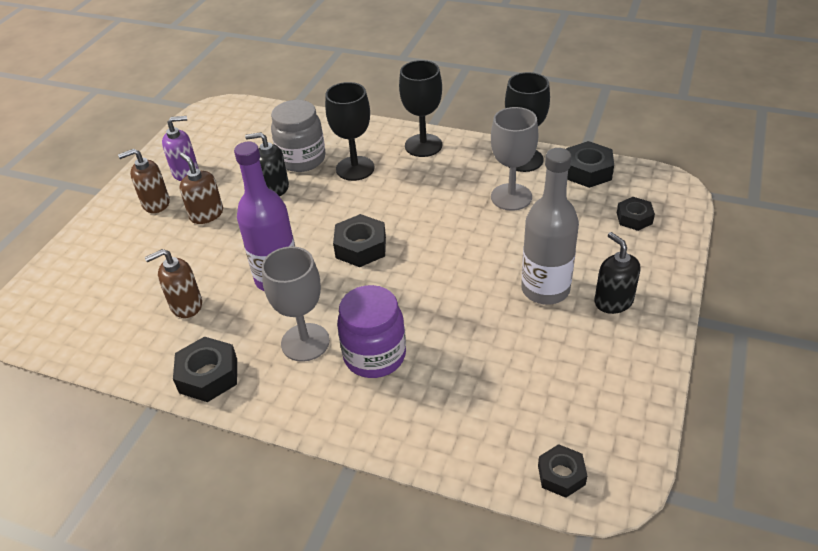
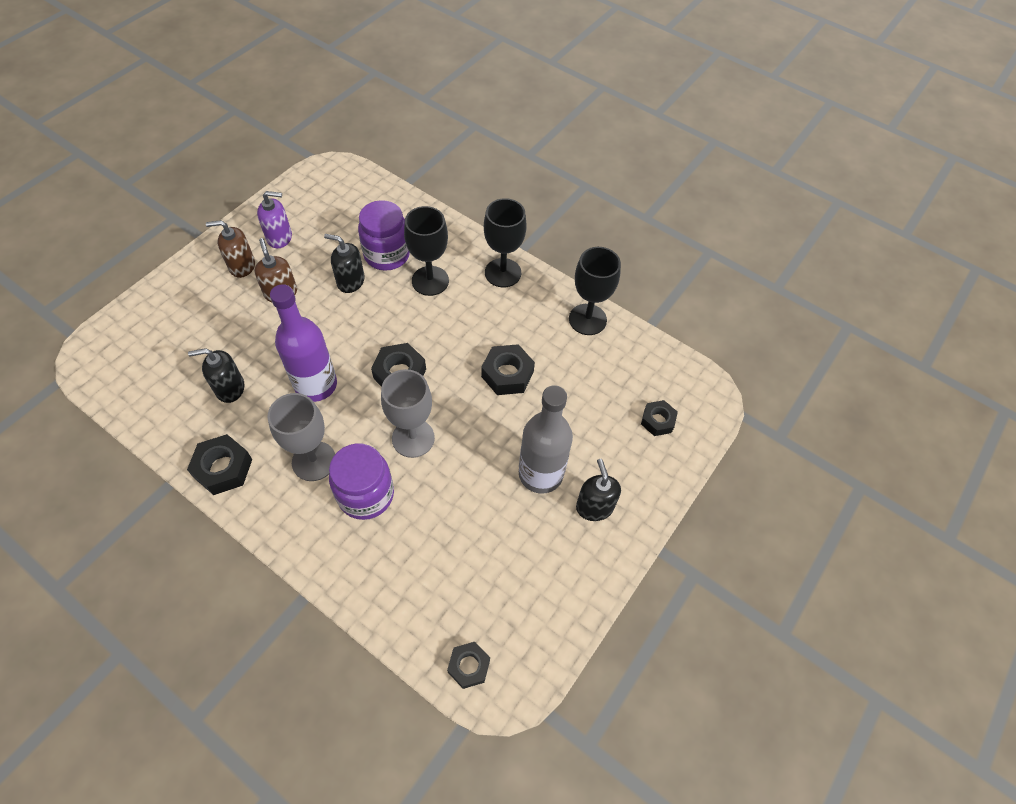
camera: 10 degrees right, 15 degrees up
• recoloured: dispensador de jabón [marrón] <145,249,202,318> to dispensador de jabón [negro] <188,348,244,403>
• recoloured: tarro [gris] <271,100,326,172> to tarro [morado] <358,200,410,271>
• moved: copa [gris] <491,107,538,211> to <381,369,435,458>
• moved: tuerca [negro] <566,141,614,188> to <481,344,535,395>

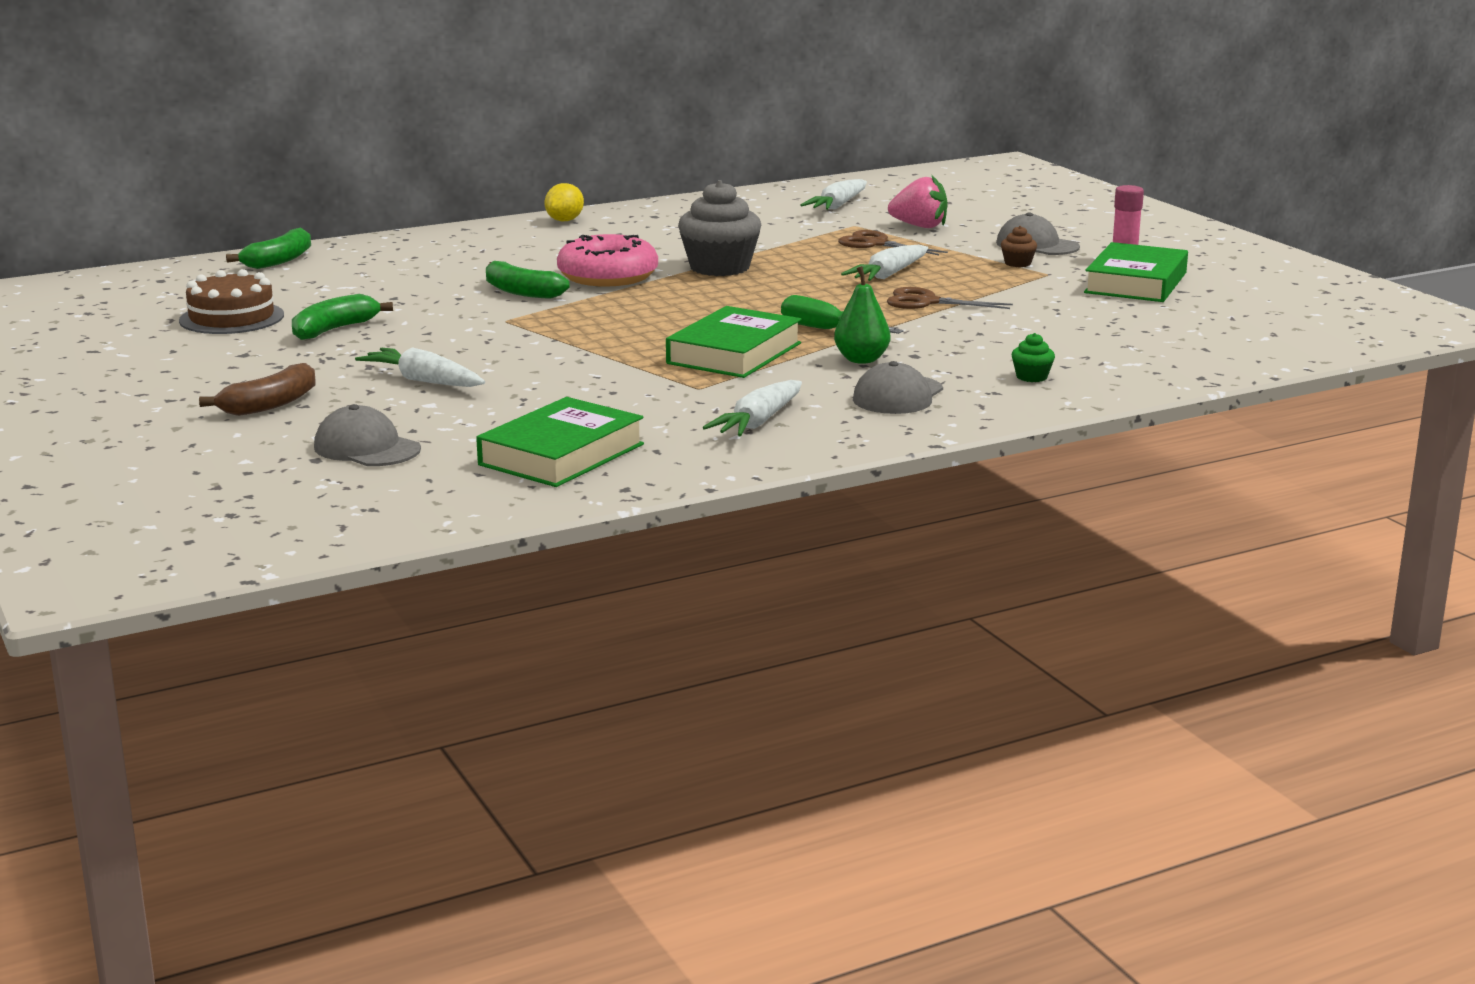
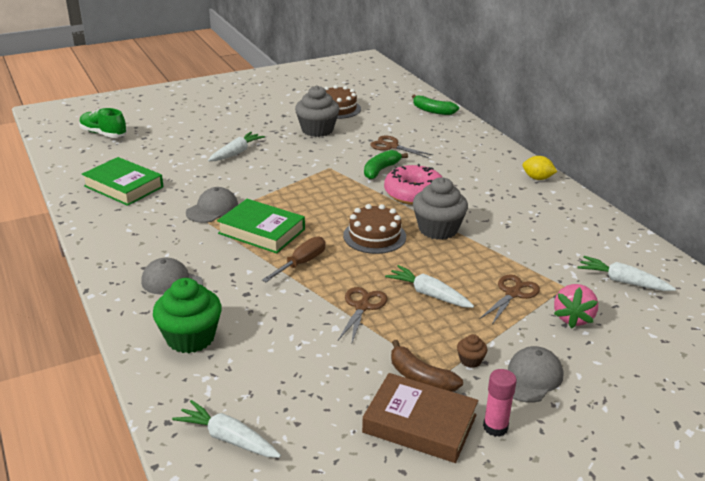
camera: 90 degrees right, 10 degrees up
• moved: plátano [marrón] <199,363,315,416> to <391,340,463,392>
• replaced: plátano [verde] <292,294,393,340> to magdalena [gris] <295,85,340,137>
• moved: gorra [gris] <314,404,421,466> to <186,187,238,223>
• moved: zanahoria [blanco] <703,380,802,437> to <172,400,281,458>
• recoloured: destornillador [verde] <781,295,903,334> to destornillador [marrón] <262,236,326,282>
• removed: pera [verde] <834,266,890,364>
• resized: magdalena [verde] <1012,333,1055,382> = <153,278,222,353> x2.27
• recoloured: libro [verde] <1084,242,1188,302> to libro [marrón] <362,373,478,463>
• added: zapato [verde] <79,108,127,138>
• added: tarta [marrón] <343,204,406,254>
• added: tijeras [marrón] <370,135,433,158>

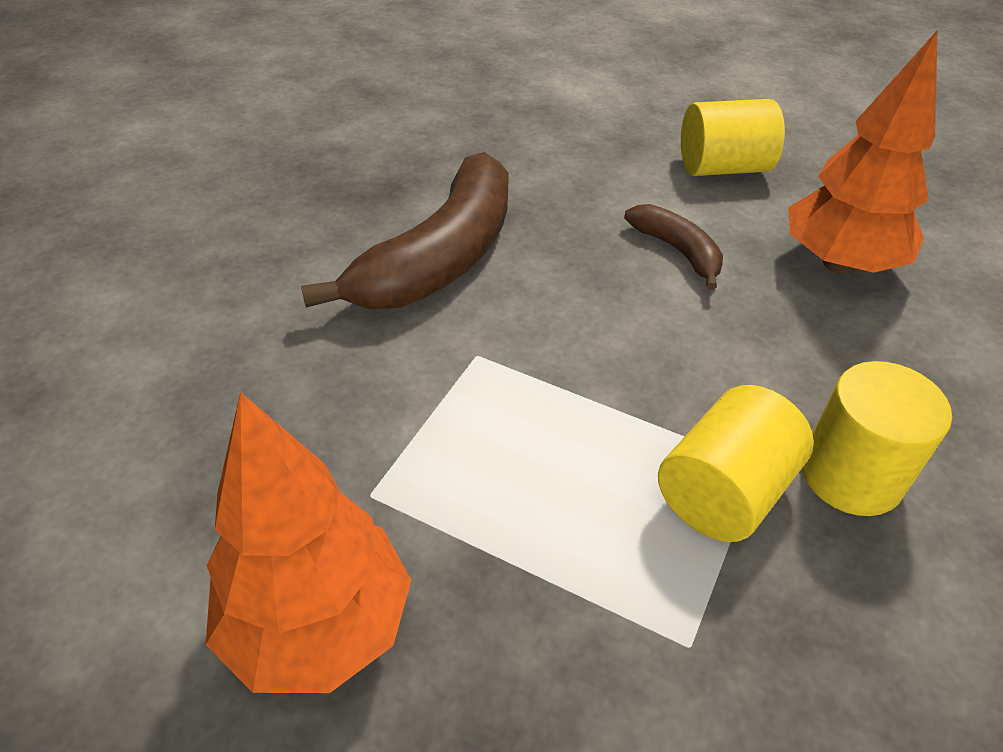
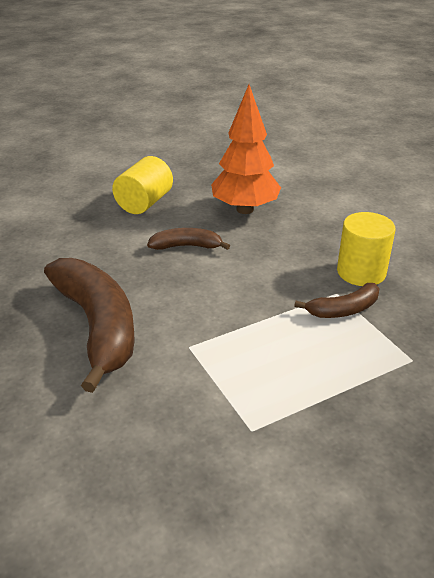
camera: 55 degrees left, 10 degrees down
• removed: árbol [naranja] <206,392,411,693>
• replaced: cilindro [amarillo] <658,385,814,542> to plátano [marrón] <294,283,379,318>

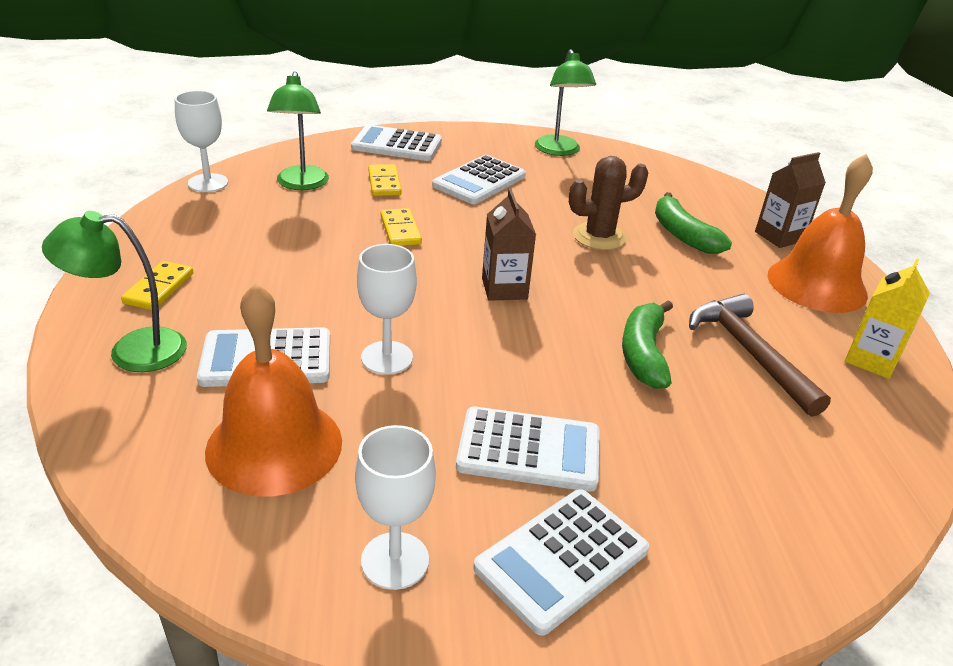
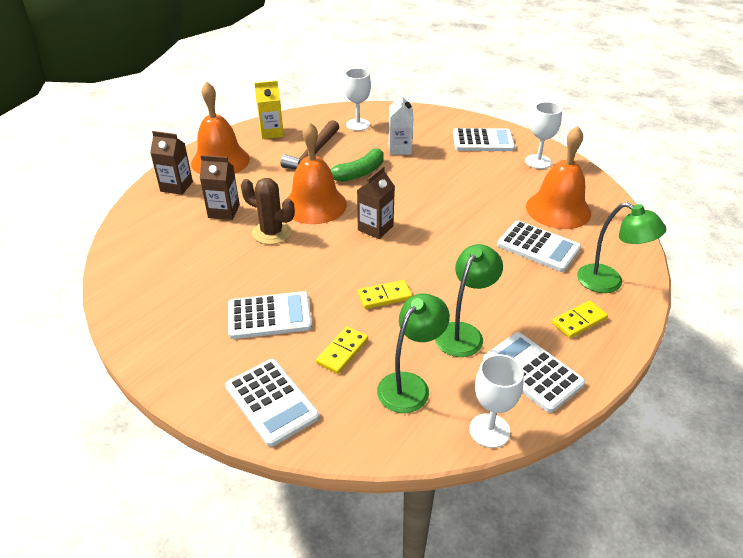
camera: 135 degrees left, 5 degrees up
• moved: copa [blanco] <357,244,417,375> to <344,68,371,131>
• turned: ficha de dominó [amarillo] <380,208,422,246> = <358,280,412,309> 45 degrees clockwise
• moved: calculadora [blanco] <456,407,600,492> to <483,332,585,413>
• moved: lámpara [verde] <535,49,596,156> to <435,244,503,357>
• replaced: plátano [verde] <655,192,732,254> to cartón de leche [marrón] <200,155,240,220>
• added: campana [naranja] <288,122,347,224>
• added: cartón de leche [blanco] <388,92,414,155>

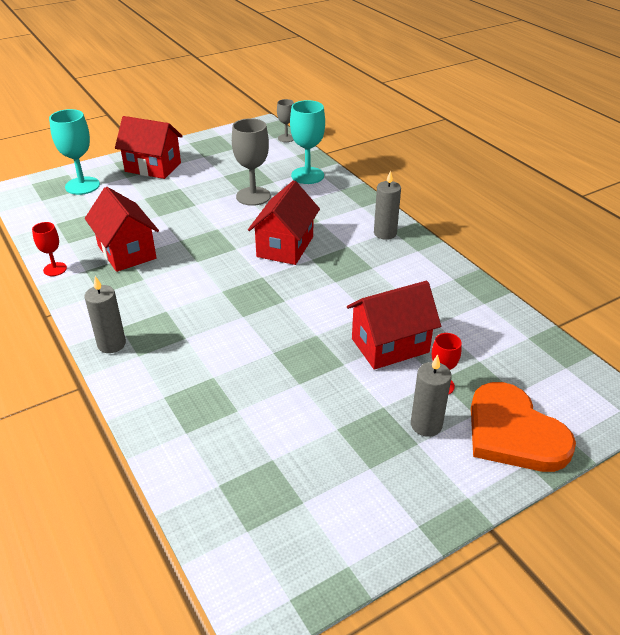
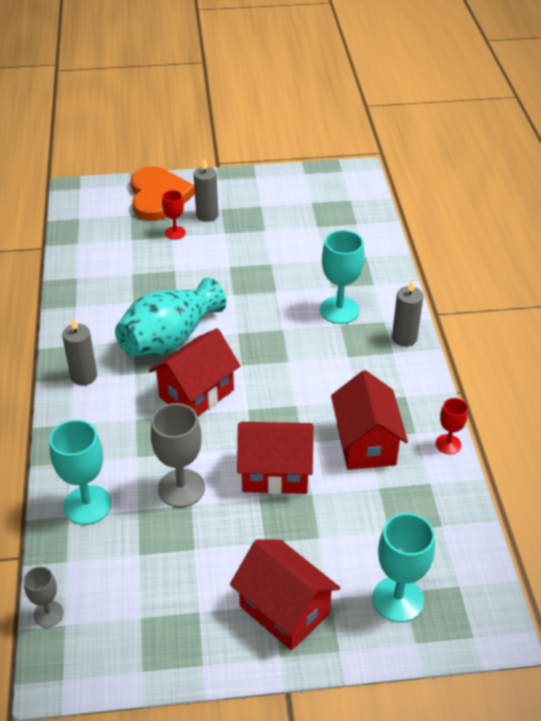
camera: 155 degrees left, 5 degrees up
• moved: casa [rojo] <347,281,441,370> to <237,422,314,494>
• added: florero [turquesa] <115,277,226,356>
• added: copa [turquesa] <320,230,364,324>

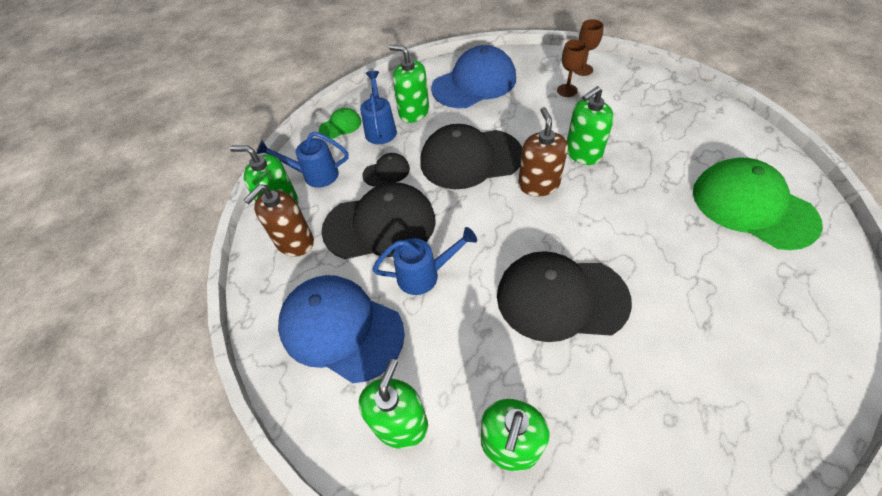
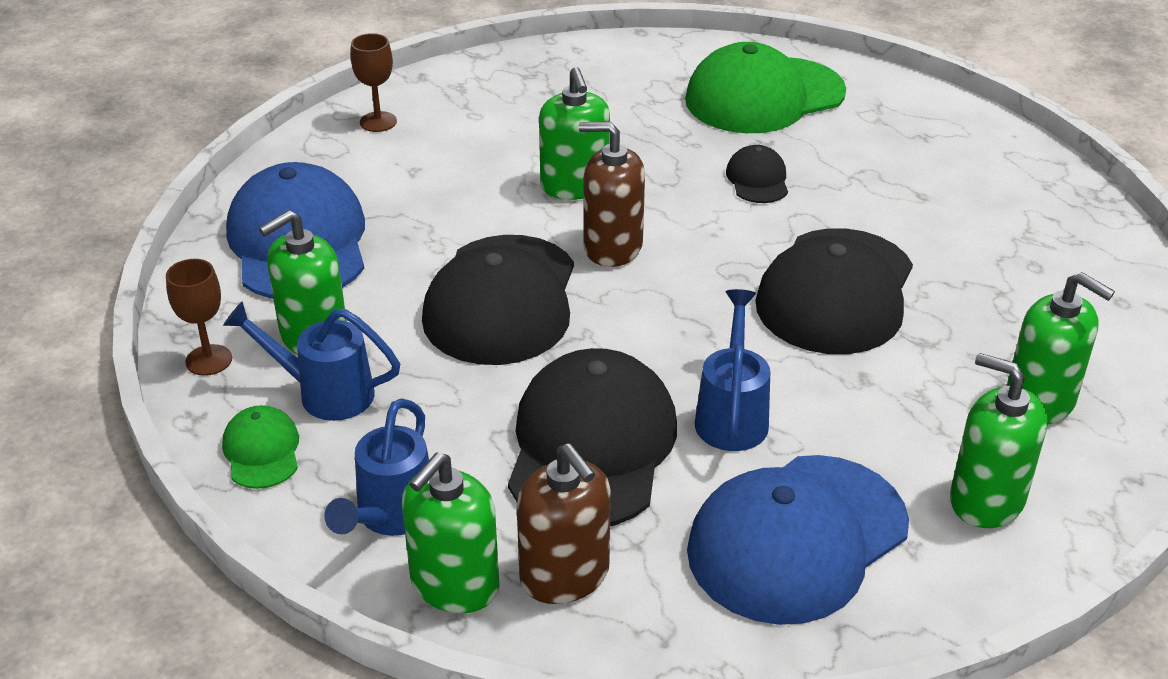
camera: 75 degrees left, 15 degrees down
• moved: gorra [negro] <362,153,410,187> to <726,145,788,203>
• moved: copa [marrón] <557,40,587,97> to <166,259,232,376>

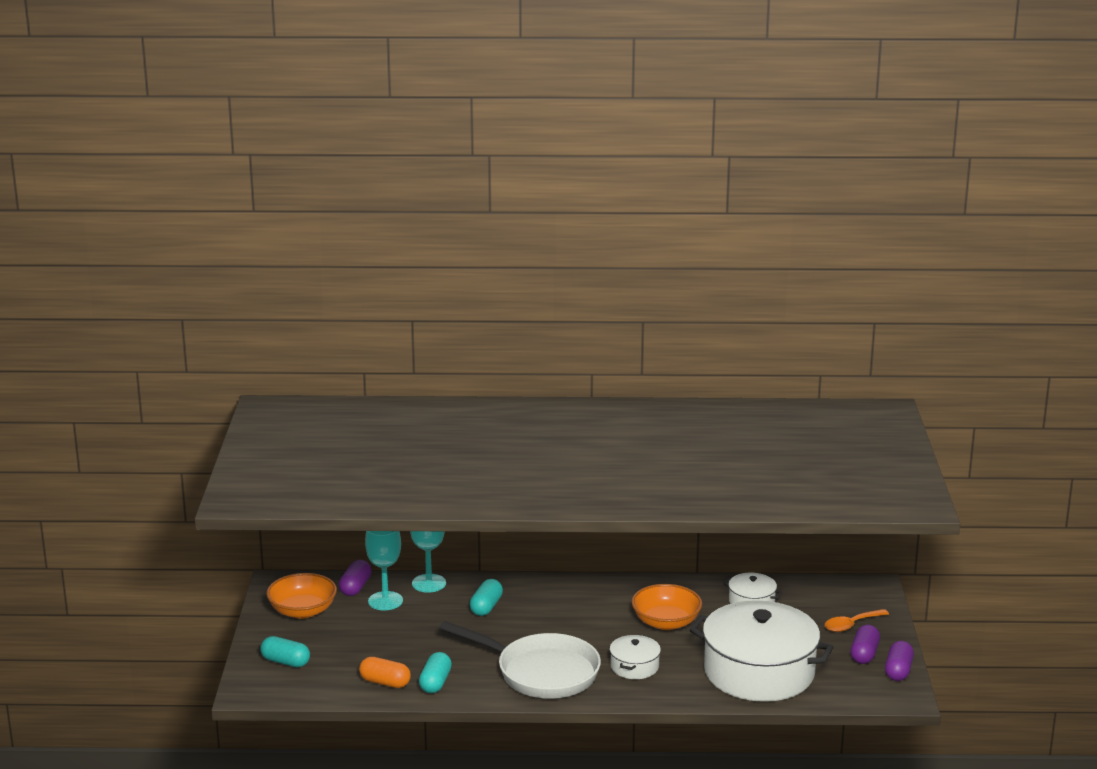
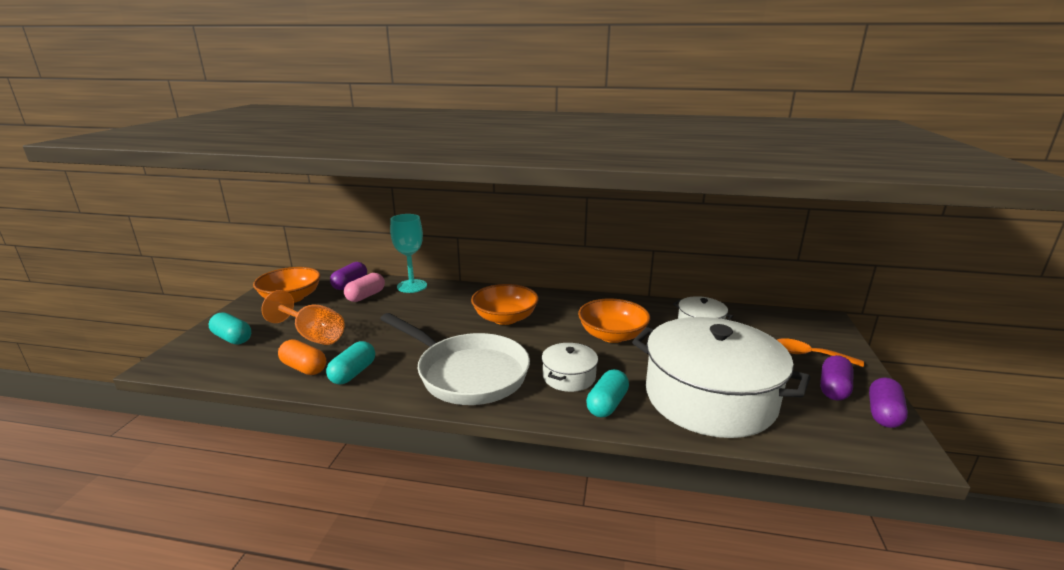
camera: 10 degrees right, 0 degrees up
• replaced: copa [turquesa] <365,531,403,610> to cápsula [rosa] <344,273,385,302>
• moved: cápsula [turquesa] <470,579,503,616> to <586,369,629,417>
• turned: cuchara [naranja] <824,609,889,632> = <777,338,864,367> 45 degrees clockwise
• added: copa [naranja] <262,290,345,345>
• added: cuenco [naranja] <471,284,539,325>

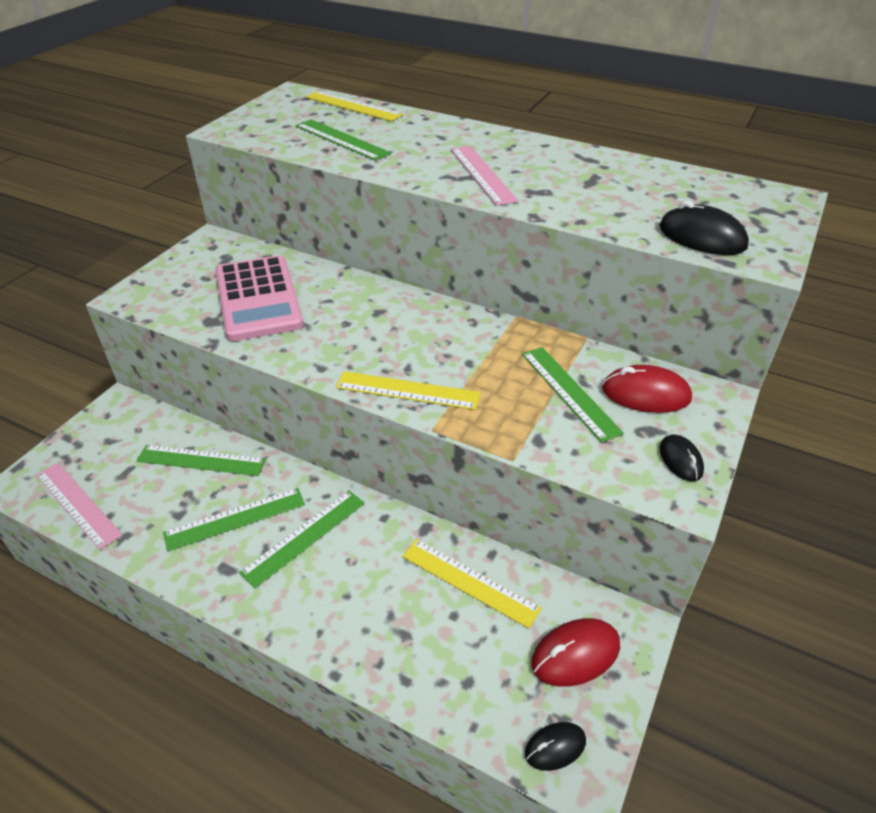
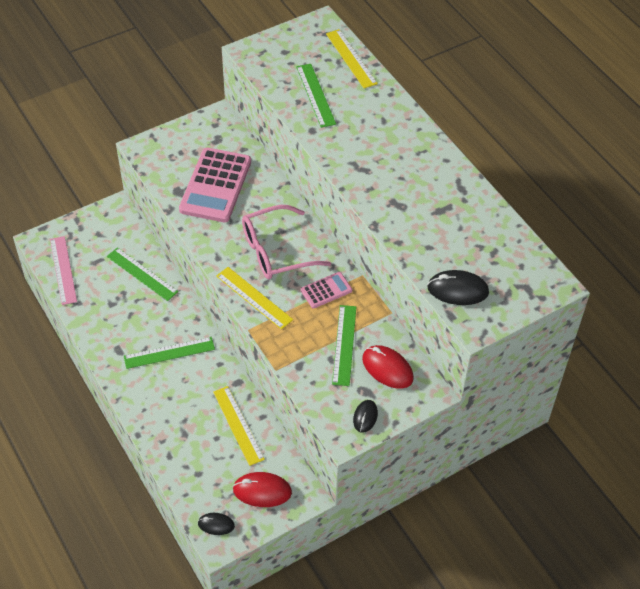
camera: 30 degrees right, 10 degrees up
• removed: regla [verde] <163,488,305,551>
• removed: regla [rosa] <451,146,519,206>
• turned: ratón [negro] <659,201,749,255> = <428,270,489,305> 60 degrees counterclockwise
• added: gafas [rosa] <242,205,331,279>
• added: calculadora [rosa] <301,272,352,309>

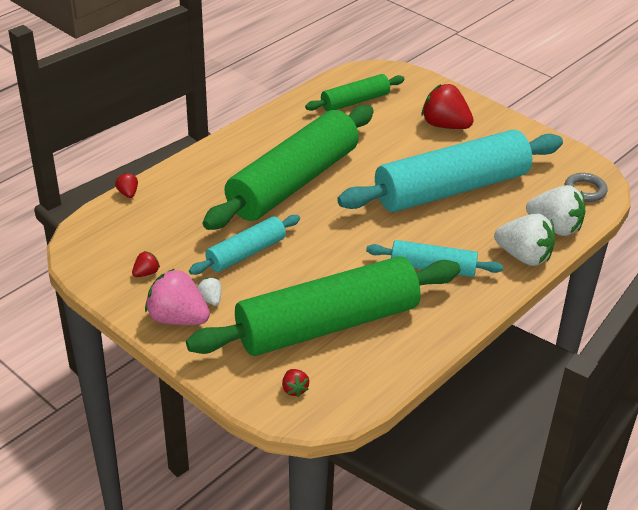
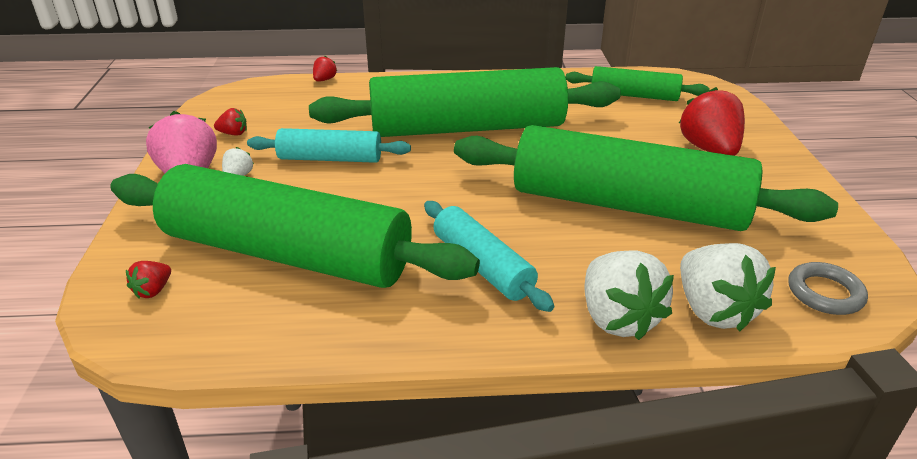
camera: 45 degrees right, 5 degrees down
• recoloured: rodillo [turquesa] <337,129,563,212> to rodillo [verde] <454,125,838,231>

